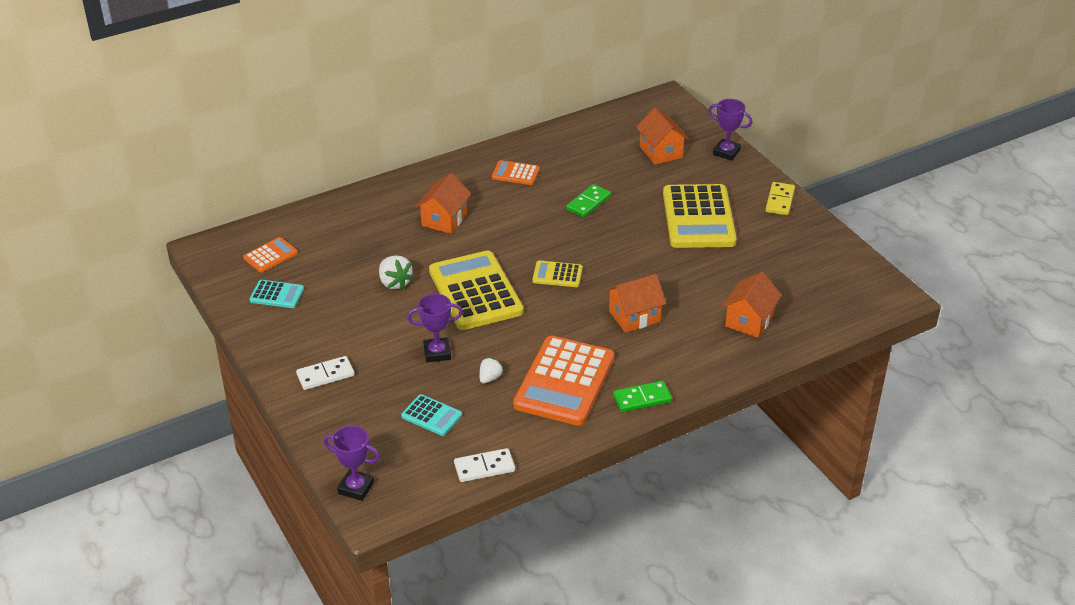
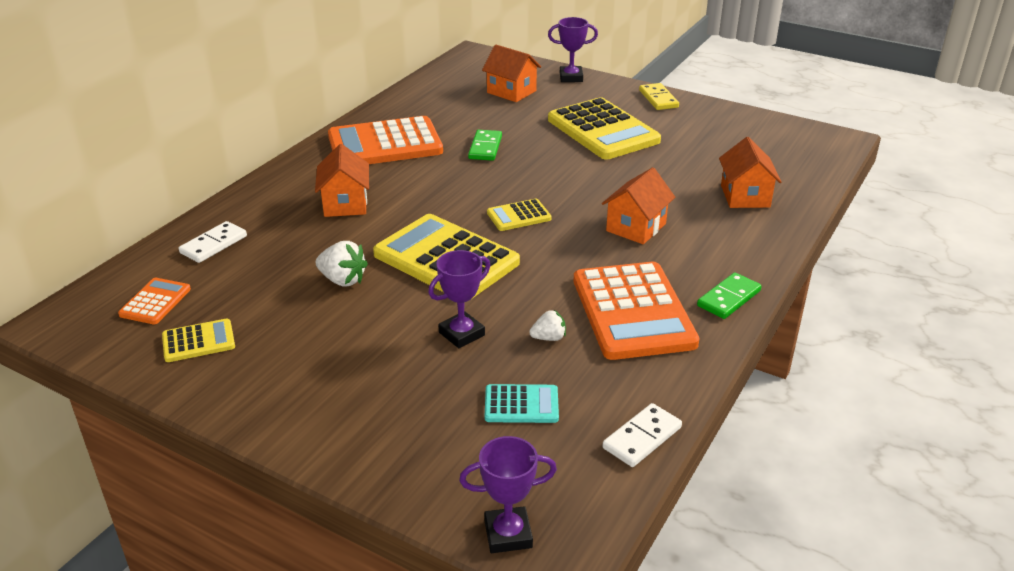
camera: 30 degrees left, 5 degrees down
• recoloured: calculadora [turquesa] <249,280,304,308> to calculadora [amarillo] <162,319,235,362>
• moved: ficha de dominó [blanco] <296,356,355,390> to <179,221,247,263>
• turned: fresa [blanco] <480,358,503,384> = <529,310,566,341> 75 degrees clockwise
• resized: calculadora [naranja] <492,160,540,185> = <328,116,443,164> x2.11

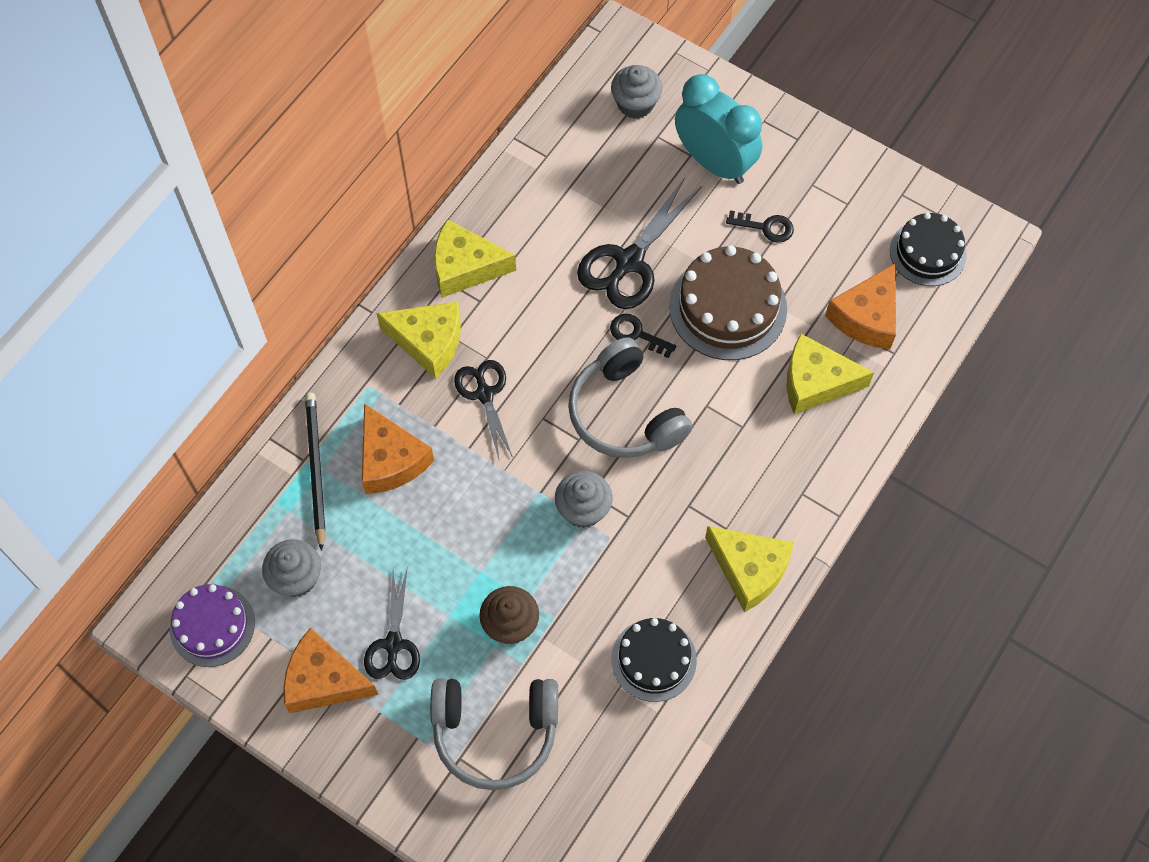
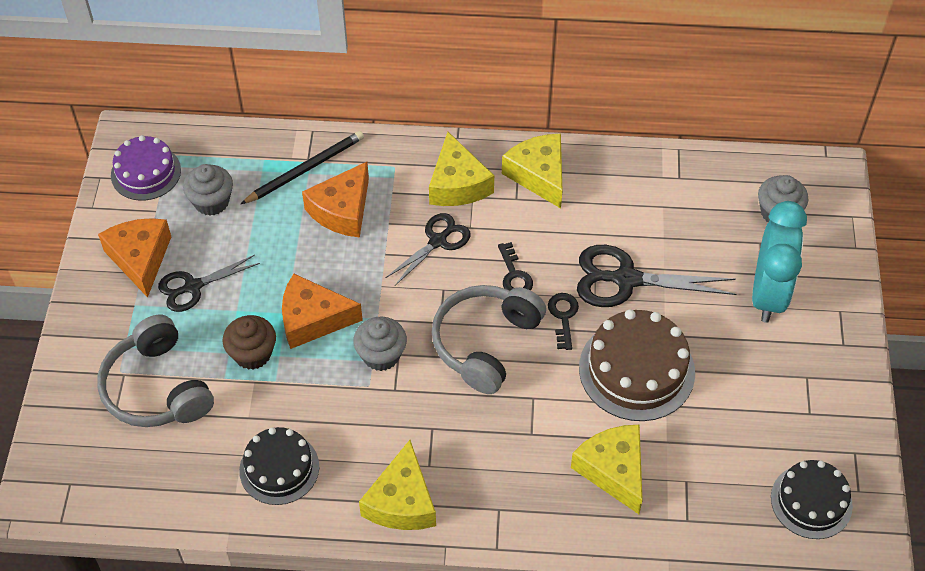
camera: 60 degrees right, 10 degrees down
• moved: llave [negro] <726,210,794,243> to <498,242,533,291>
• moved: queso [naranja] <825,263,896,349> to <282,274,363,349>

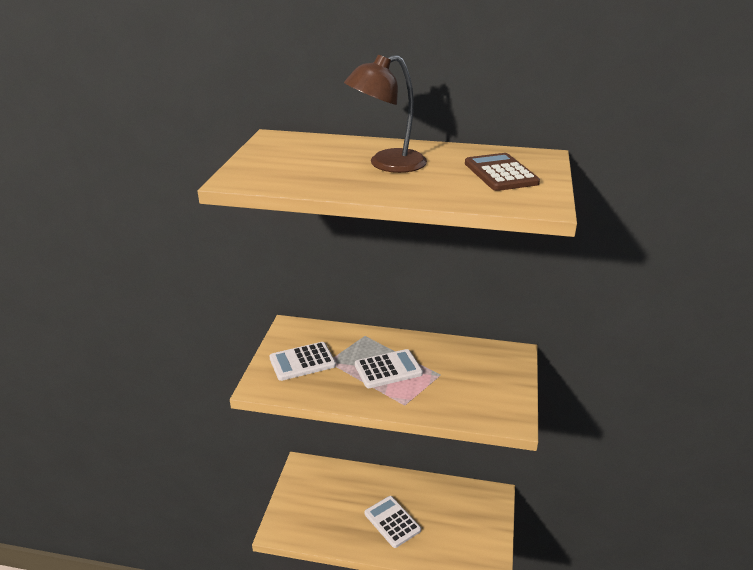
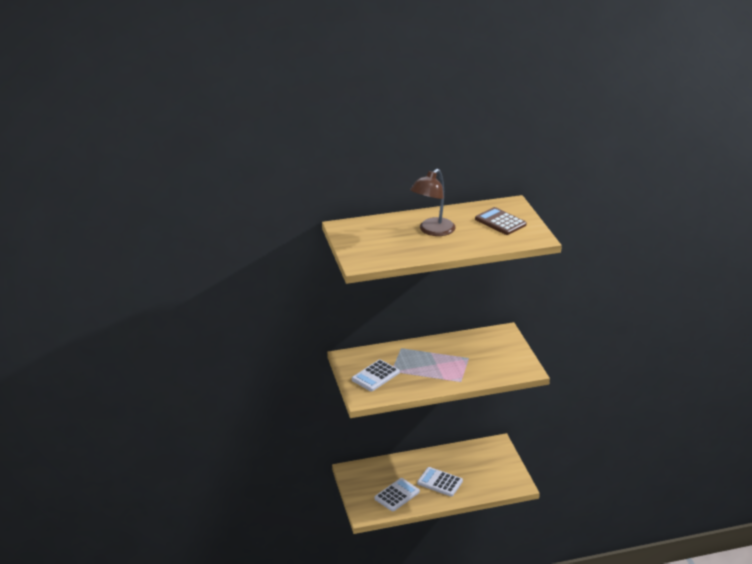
camera: 25 degrees left, 0 degrees up
• moved: calculadora [blanco] <355,349,423,388> to <375,478,420,511>

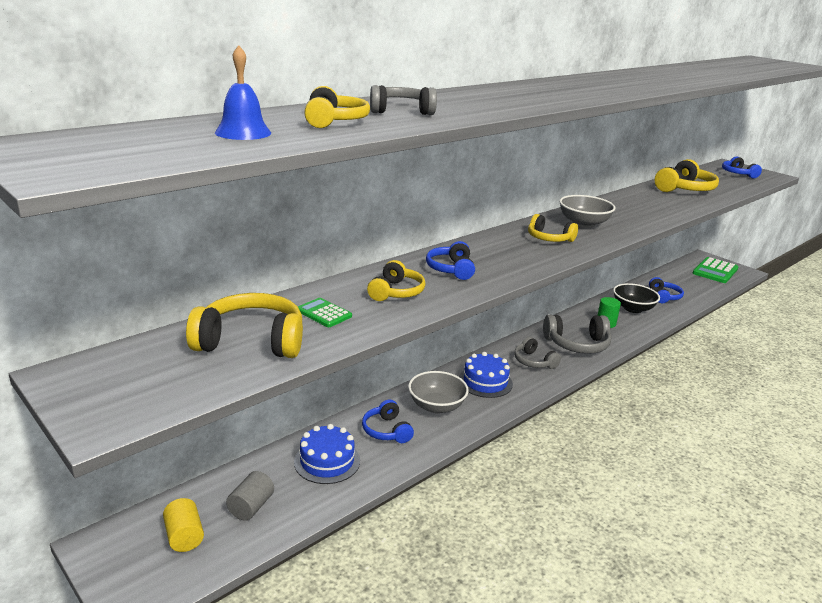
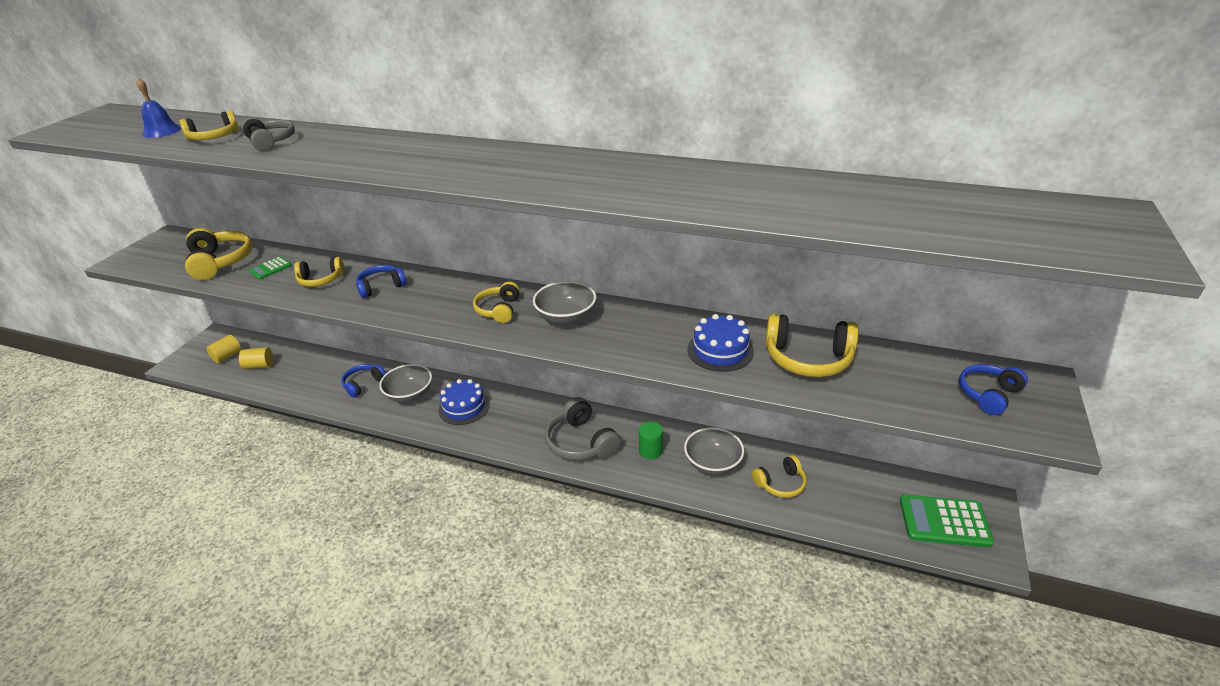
camera: 65 degrees right, 10 degrees up
• recoloured: cilindro [gris] <226,471,274,521> to cilindro [amarillo] <239,347,273,369>
• moved: tarta [azul] <294,424,360,484> to <687,314,754,372>
• turned: calculadora [verde] <298,298,352,327> = <248,257,292,279> 150 degrees counterclockwise
• removed: auriculares [gris] <514,337,561,369>
• recoloured: cuenco [negro] <613,283,660,313> to cuenco [gris] <684,427,744,475>
• recoloured: auriculares [azul] <649,277,684,303> to auriculares [amarillo] <752,455,806,498>

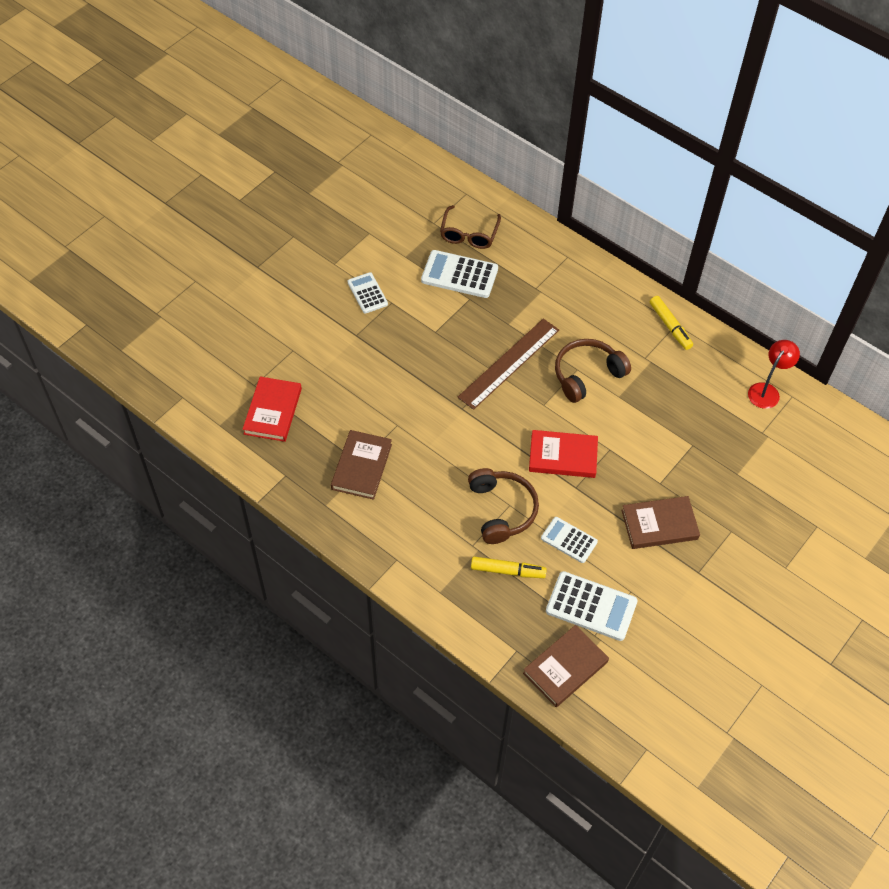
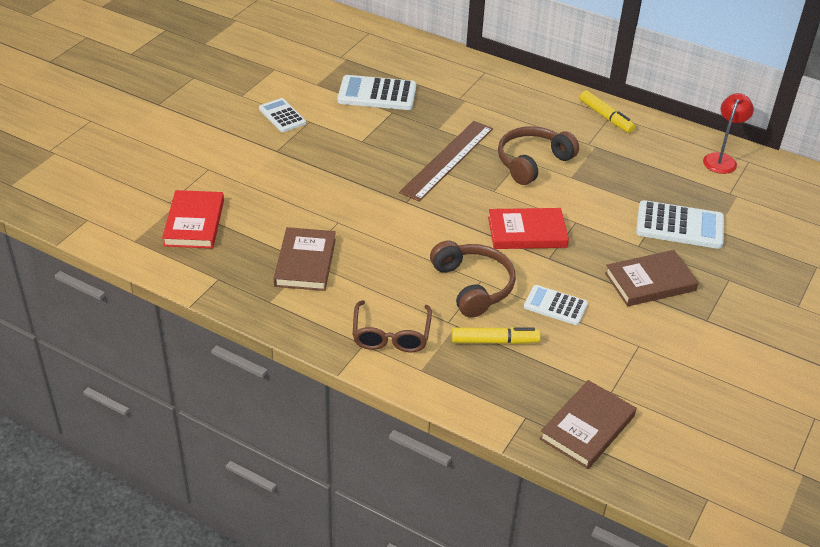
camera: 10 degrees left, 15 degrees down
• moved: gafas [marrón] <440,205,501,249> to <352,300,432,352>
• moved: calculadora [blanco] <546,571,638,641> to <636,200,724,249>

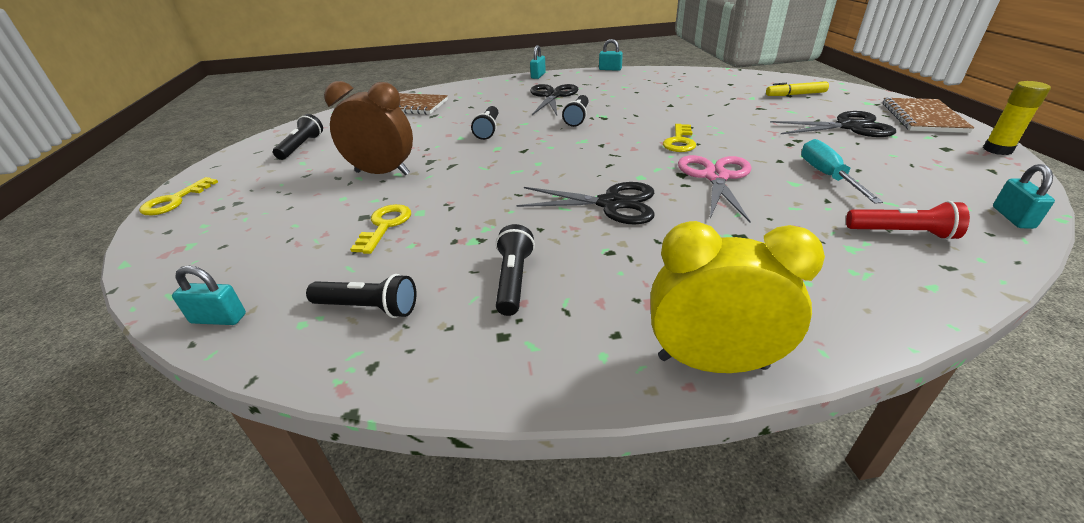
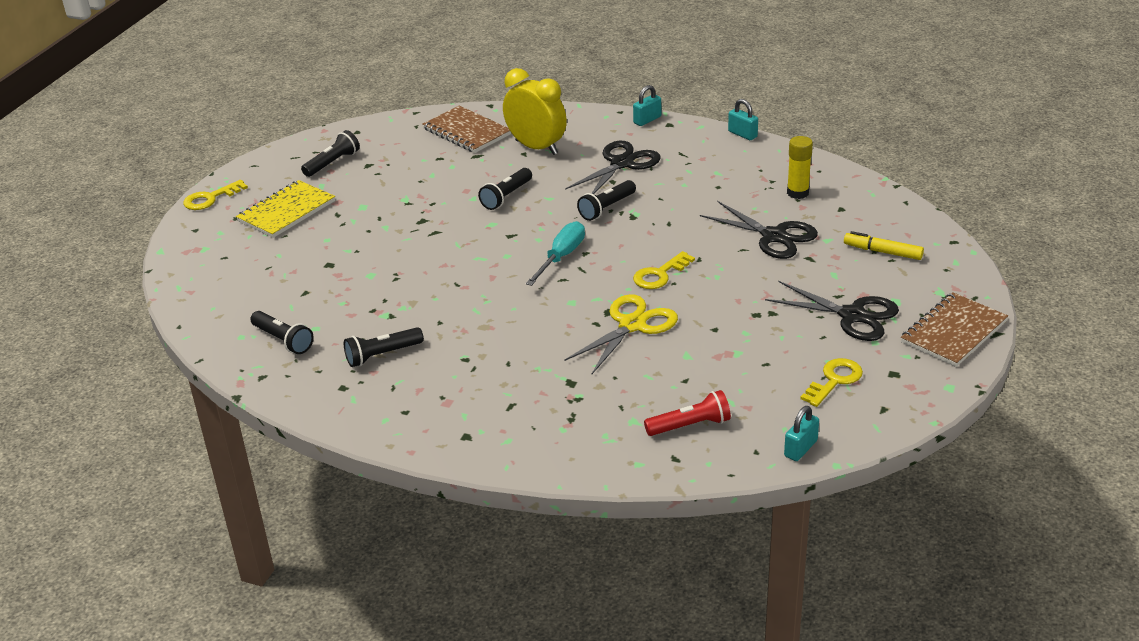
camera: 30 degrees right, 0 degrees up
• removed: candado [turquesa] <172,266,246,325>
• removed: despertador [marrón] <324,81,413,175>
• moved: llave [amarillo] <350,204,411,254> to <800,358,863,407>
• turned: lámpara de mano [negro] <496,224,535,316> = <344,327,424,367> 150 degrees counterclockwise
• moved: tijeras [negro] <516,182,655,225> to <700,201,818,259>
• moved: despertador [amarillo] <650,221,825,373> to <503,68,567,155>
• recoloured: tijeras [rosa] <678,155,751,222> to tijeras [amarillo] <564,294,678,374>
• moved: destornillador [turquesa] <801,139,883,204> to <526,221,585,286>
• turned: lámpara de mano [rojo] <846,201,970,240> = <644,390,731,436> 60 degrees counterclockwise
• moved: barra de pegamento [amarillo] <983,81,1051,155> to <787,136,813,199>
• added: cuaderno [amarillo] <236,180,335,238>

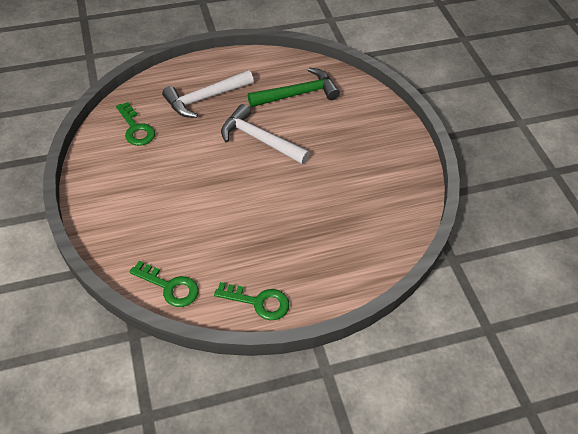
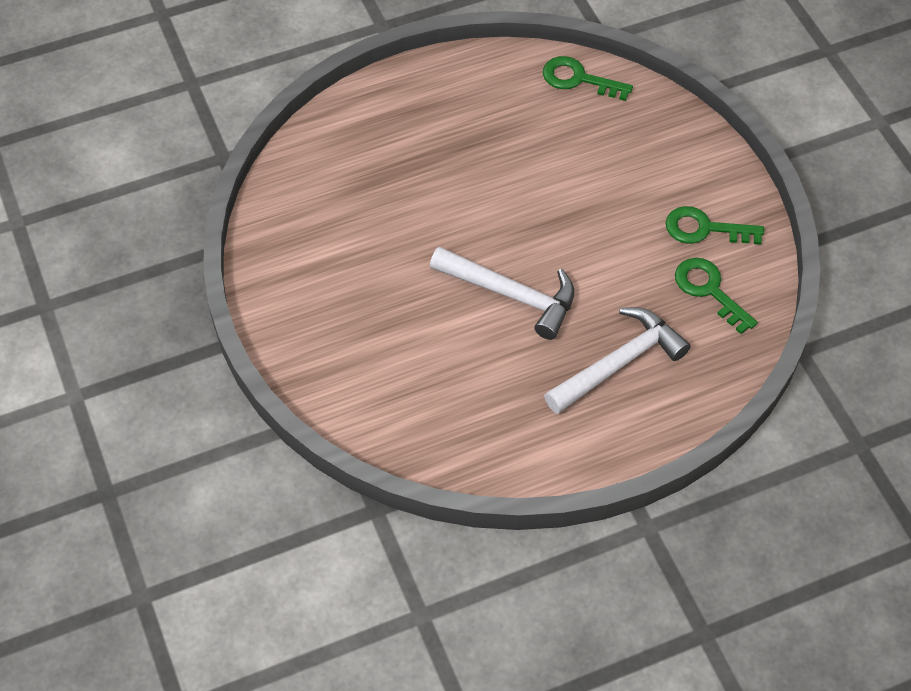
camera: 175 degrees right, 5 degrees up
• moved: llave [verde] <214,282,289,320> to <666,206,764,245>
• removed: martillo [verde] <248,67,340,107>

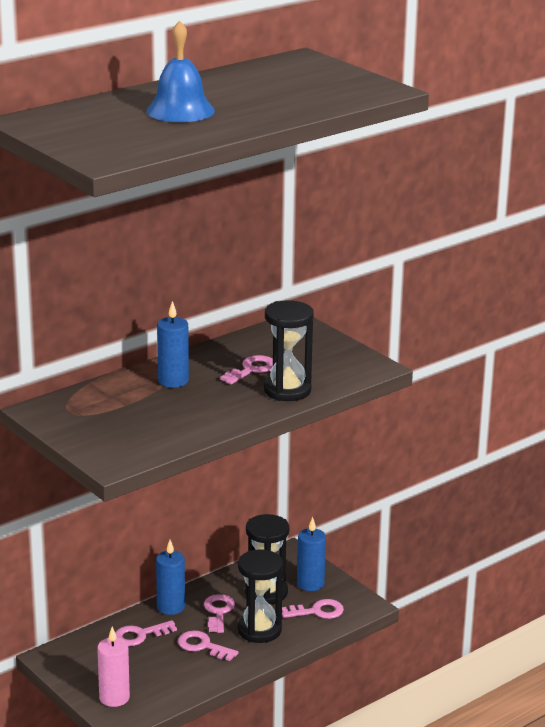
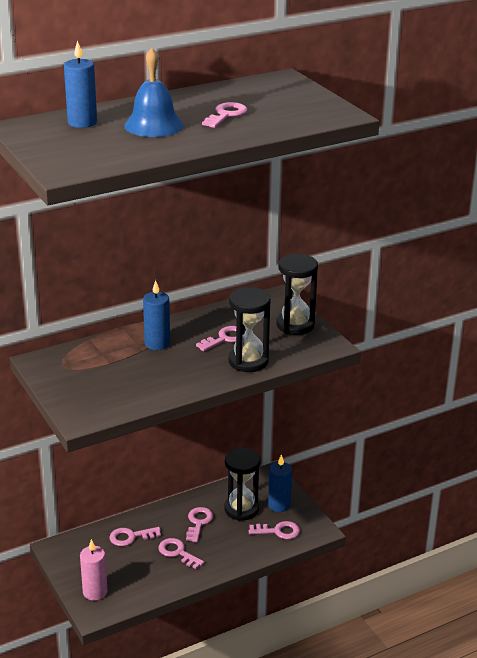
camera: 10 degrees right, 5 degrees up
• moved: vela [azul] <156,540,185,615> to <64,40,97,128>
• moved: reloj de arena [negro] <238,549,283,643> to <276,254,318,335>
• added: llave [rosa] <202,102,247,128>

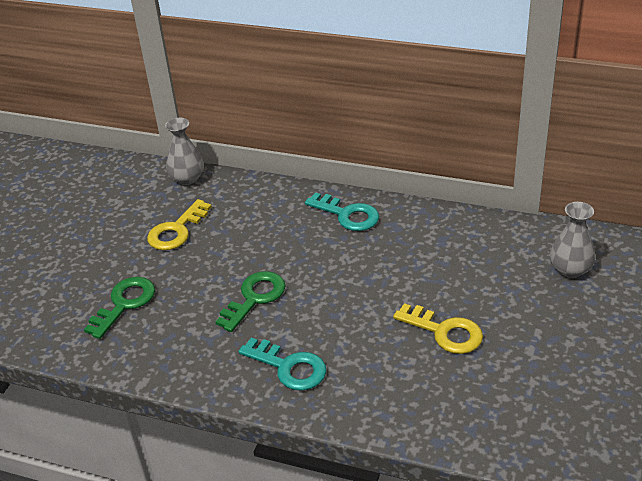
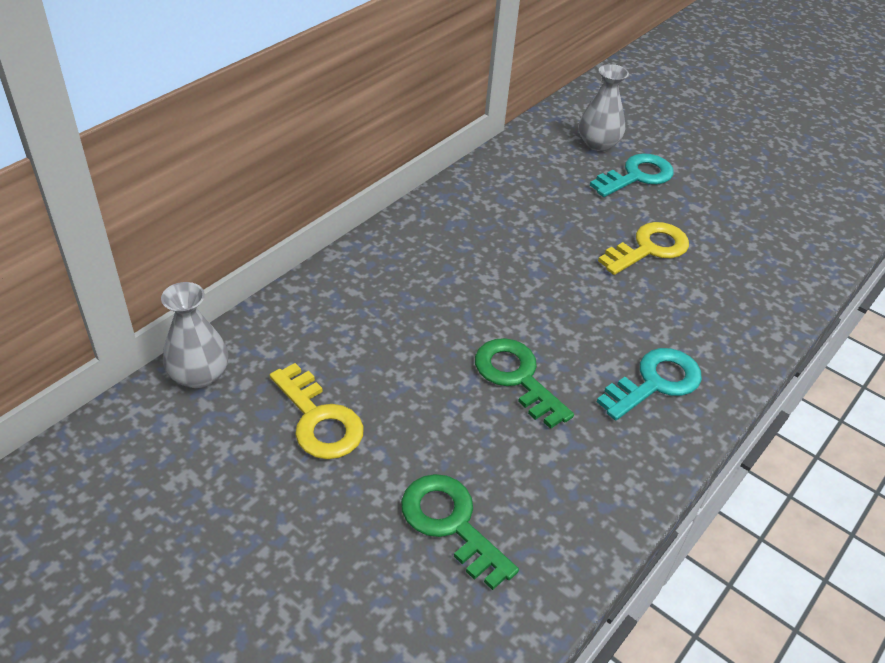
camera: 75 degrees left, 5 degrees up
• moved: llave [turquesa] <305,193,379,231> to <590,153,674,197>

